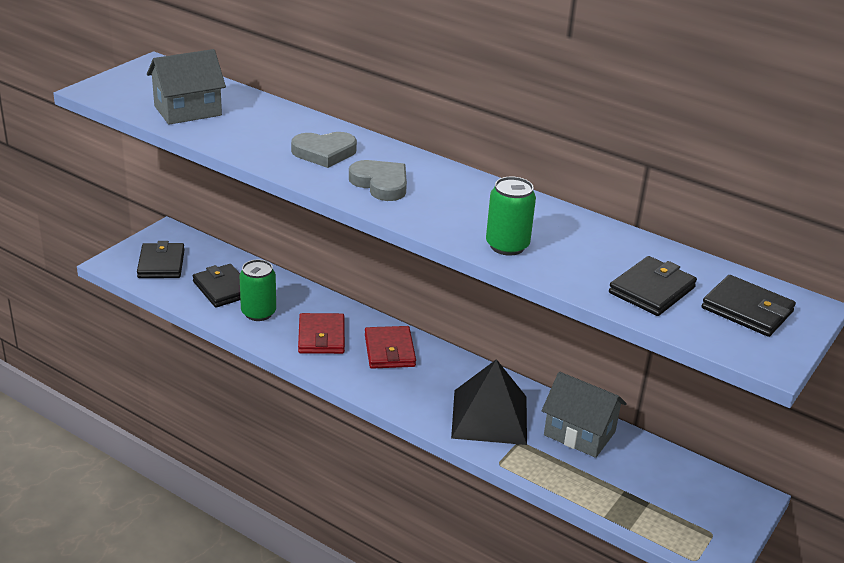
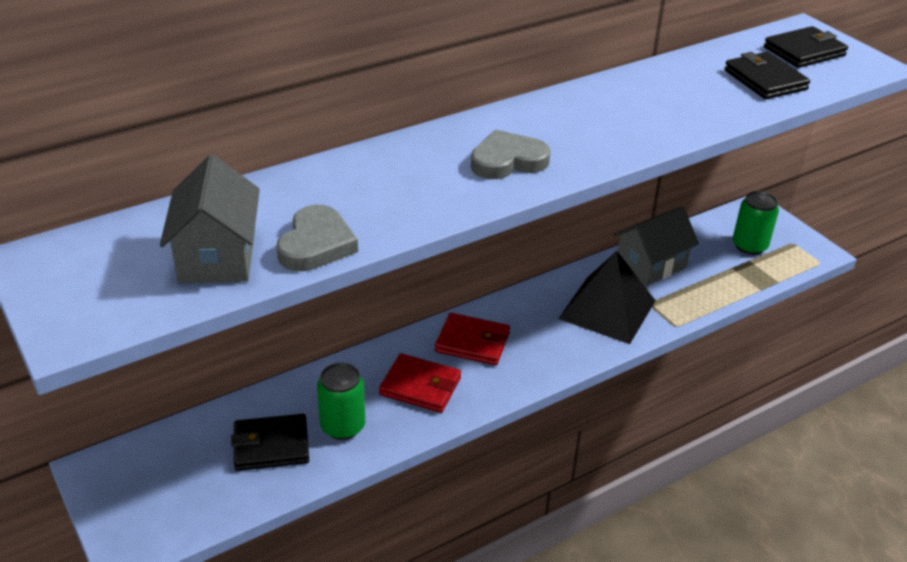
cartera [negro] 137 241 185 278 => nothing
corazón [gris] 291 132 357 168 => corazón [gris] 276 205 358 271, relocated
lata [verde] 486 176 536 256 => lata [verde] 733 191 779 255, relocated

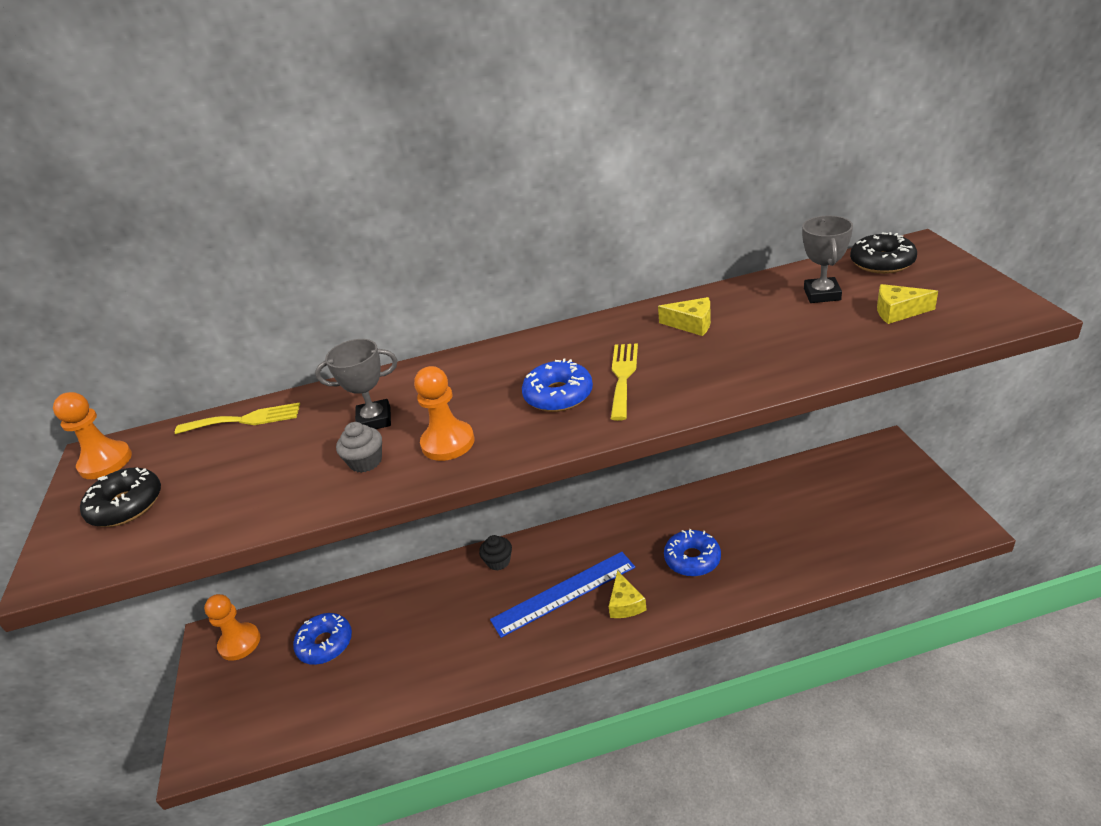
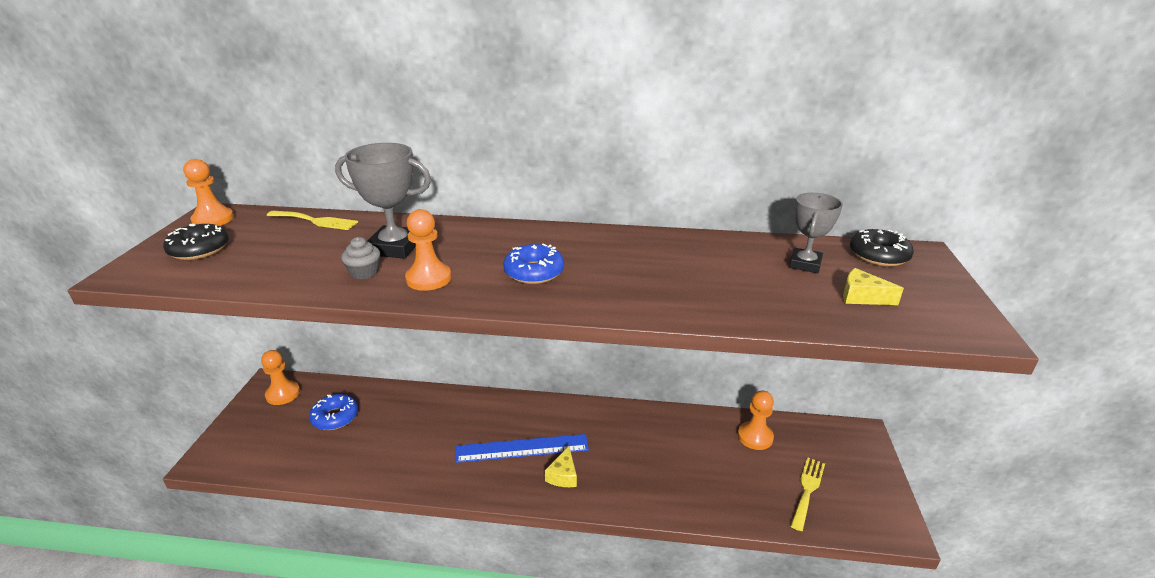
trofeo [gris] 315 339 397 429 => trofeo [gris] 335 143 431 259, x1.50
magdalena [negro] 479 535 512 570 => nothing
tenedor [amarillo] 611 343 638 421 => tenedor [amarillo] 791 457 825 531, relocated
queso [amarillo] 658 297 711 336 => nothing
rosquilla [azul] 664 529 721 577 => nothing
nothing => peón [naranja] 738 390 774 450

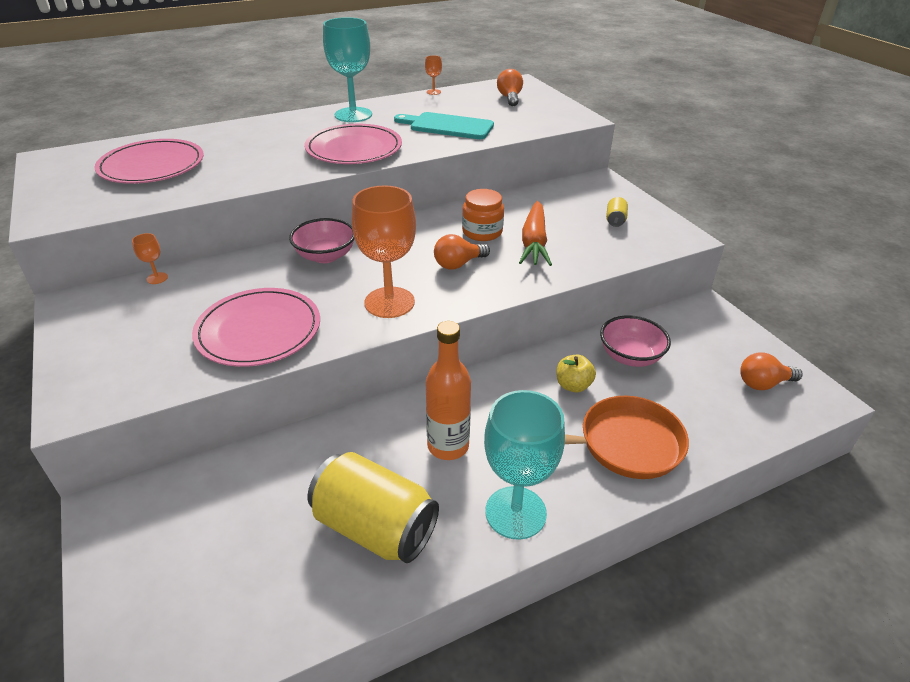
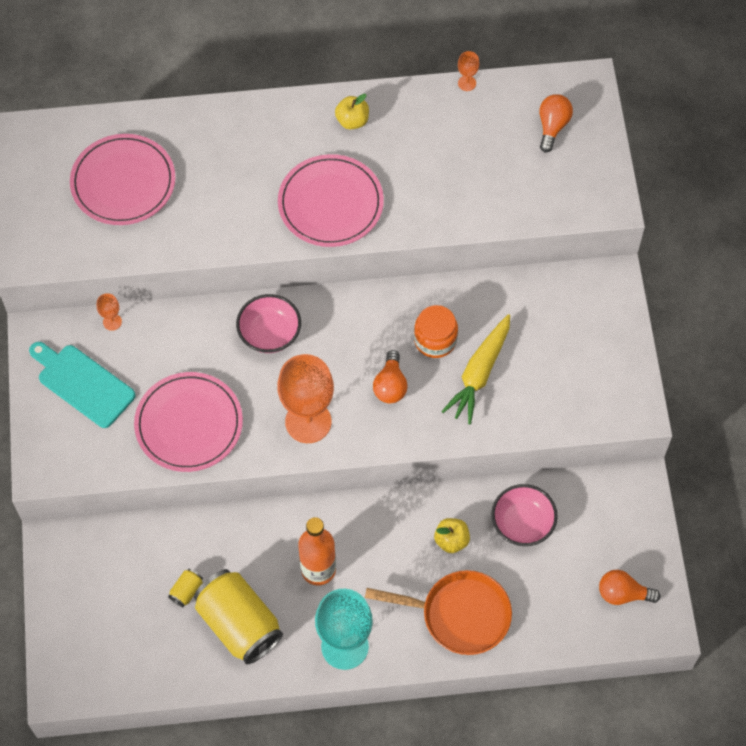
copa [turquesa] 323 17 372 122 => manzana [amarillo] 335 94 369 129
tabla de cortar [turquesa] 394 112 494 139 => tabla de cortar [turquesa] 29 342 135 428, relocated
bombilla [naranja] 434 234 490 270 => bombilla [naranja] 373 350 408 403, 75 degrees counterclockwise
zanahoria [naranja] 519 201 552 266 => zanahoria [amarillo] 441 314 510 424
lata [amarillo] 606 197 628 227 => lata [amarillo] 168 569 203 607, relocated

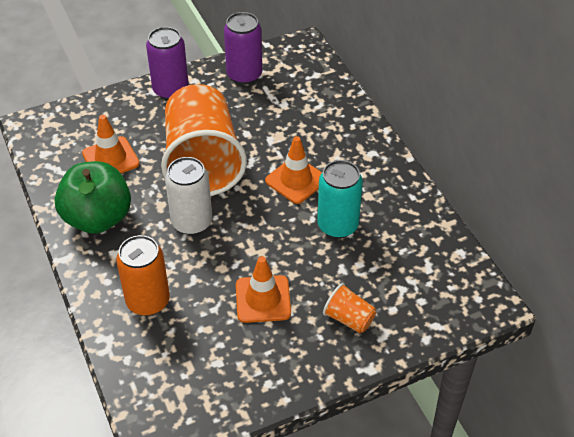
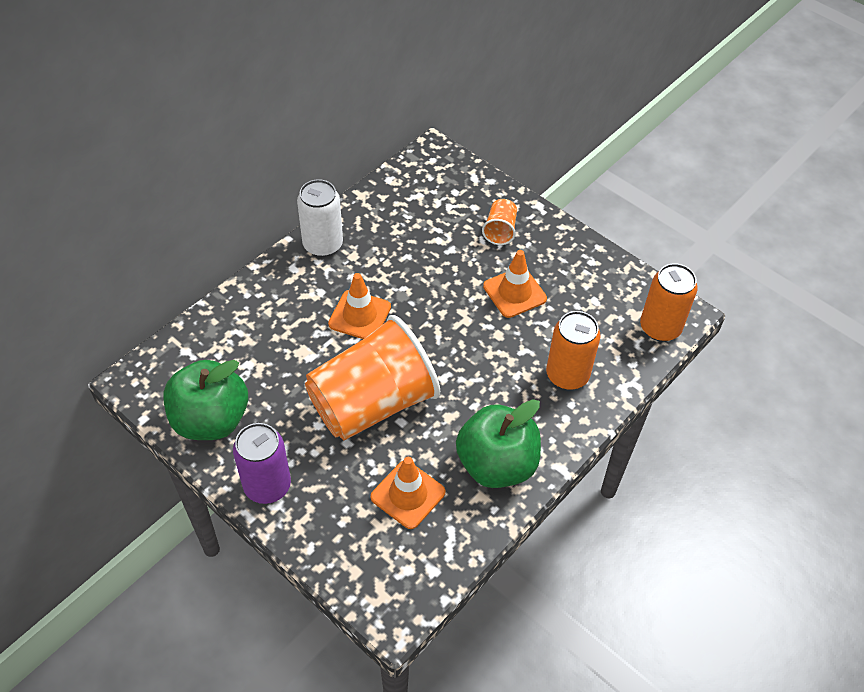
lata [blanco] 165 157 212 235 => lata [blanco] 297 179 343 257, relocated
lata [morado] 224 12 262 85 => manzana [verde] 163 360 248 440
lata [turquesa] 317 160 363 238 => nothing
nothing => lata [naranja] 640 263 698 341

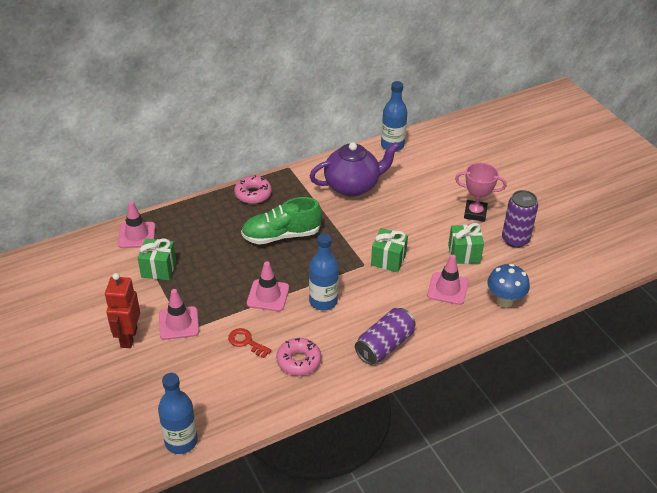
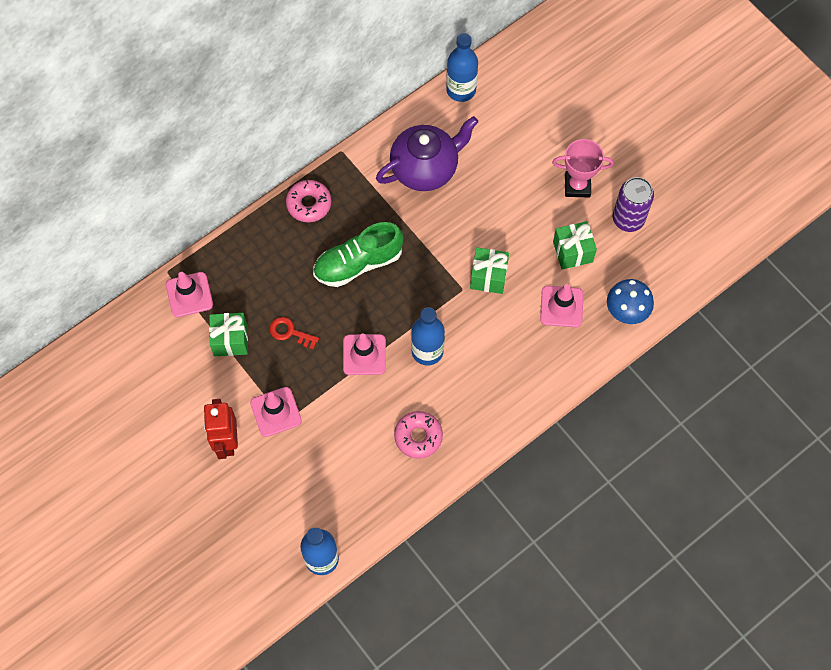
llave [rojo] 228 328 272 358 => llave [rojo] 269 317 319 349, relocated
lata [morado] 355 308 416 365 => nothing

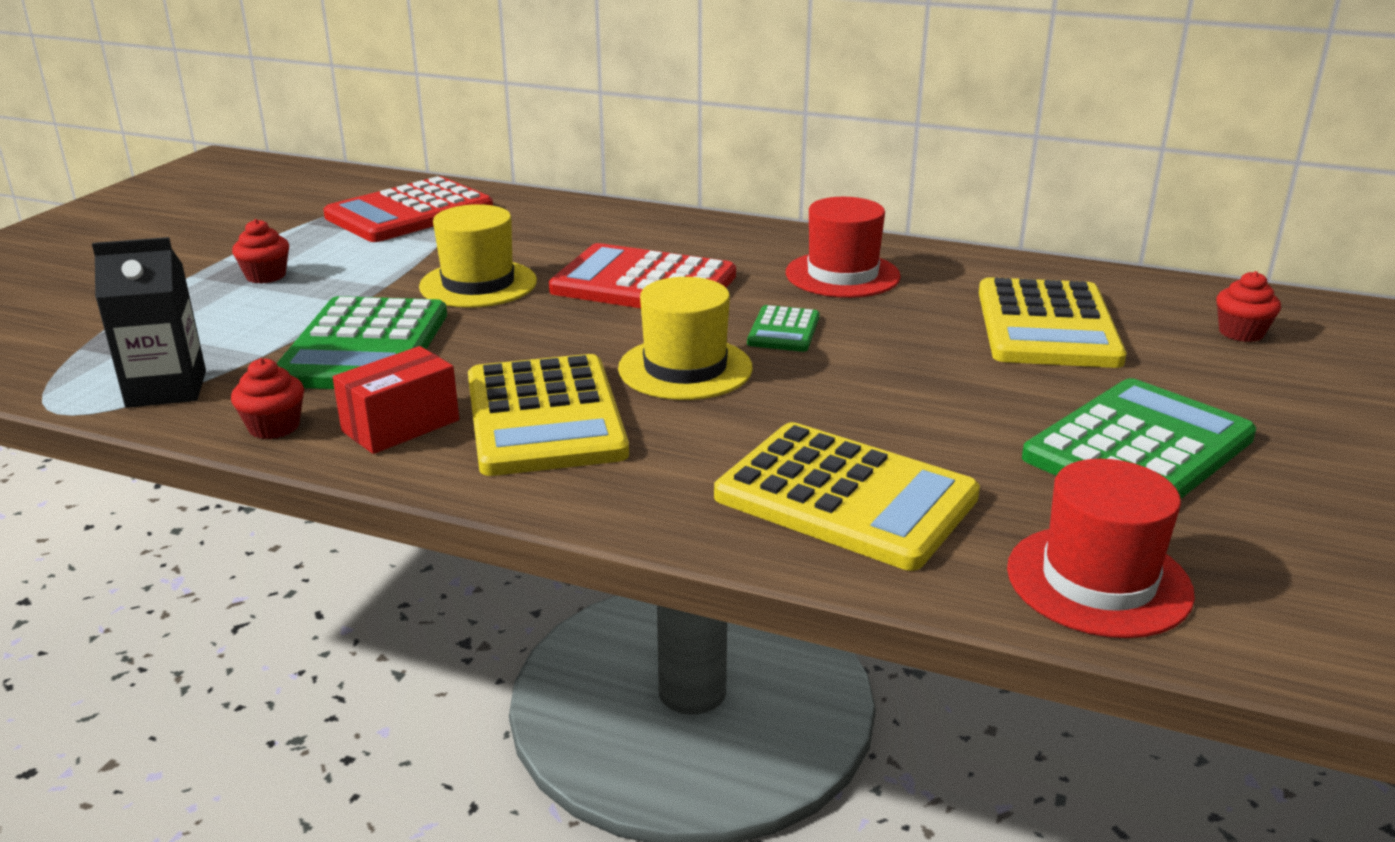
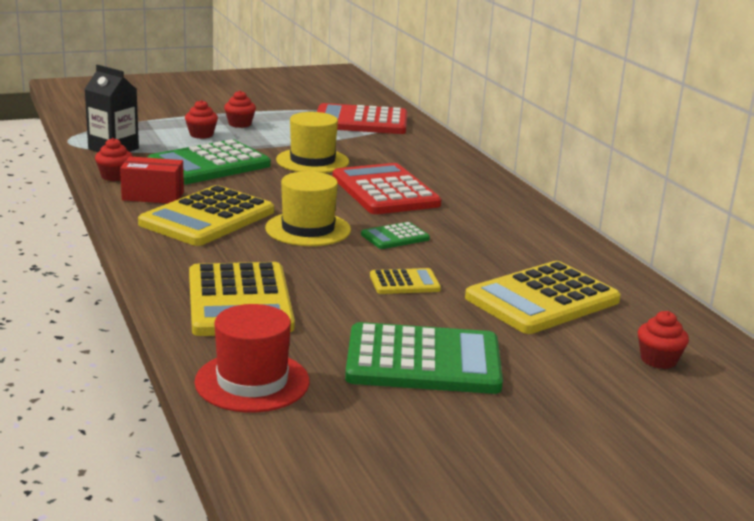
sombrero [rojo] 786 197 901 298 => nothing
nothing => magdalena [rojo] 185 100 218 139
nothing => calculadora [amarillo] 370 268 441 294

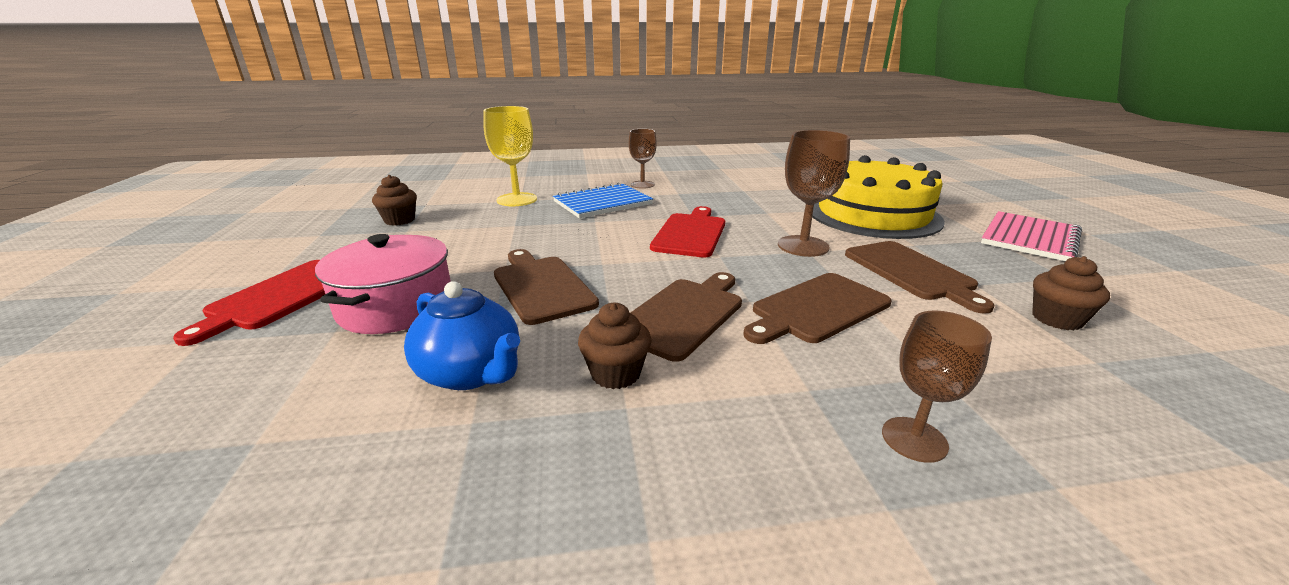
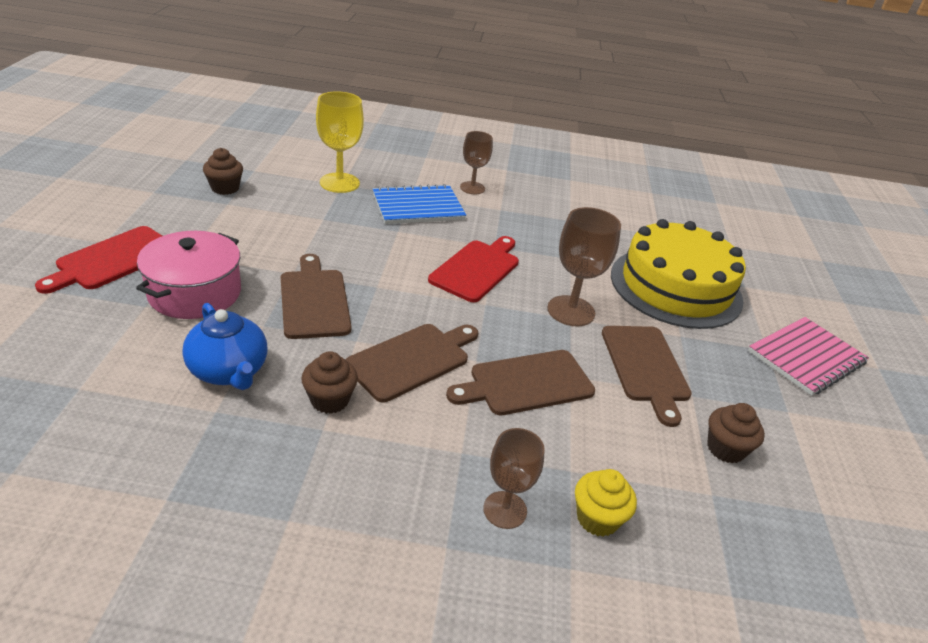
nothing => magdalena [amarillo] 575 469 637 537

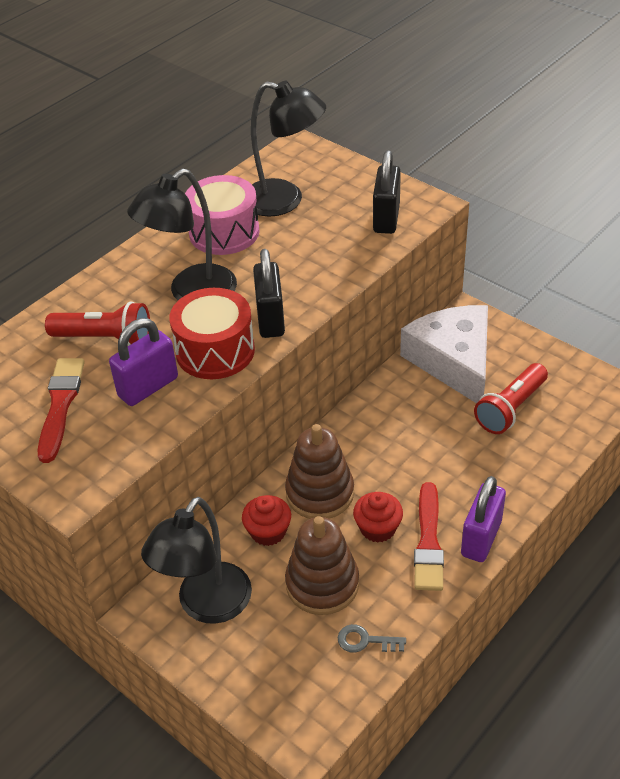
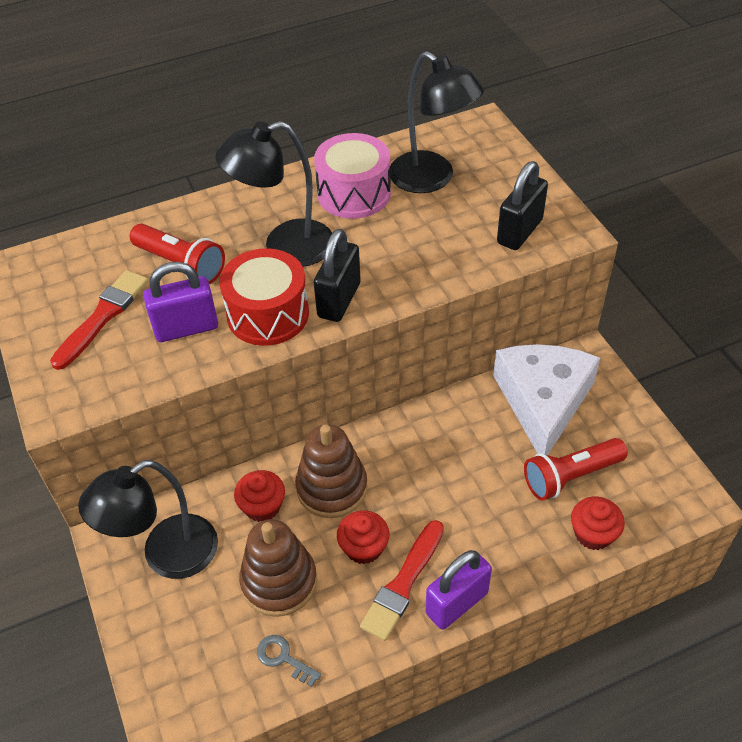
nothing => magdalena [rojo] 571 497 625 550

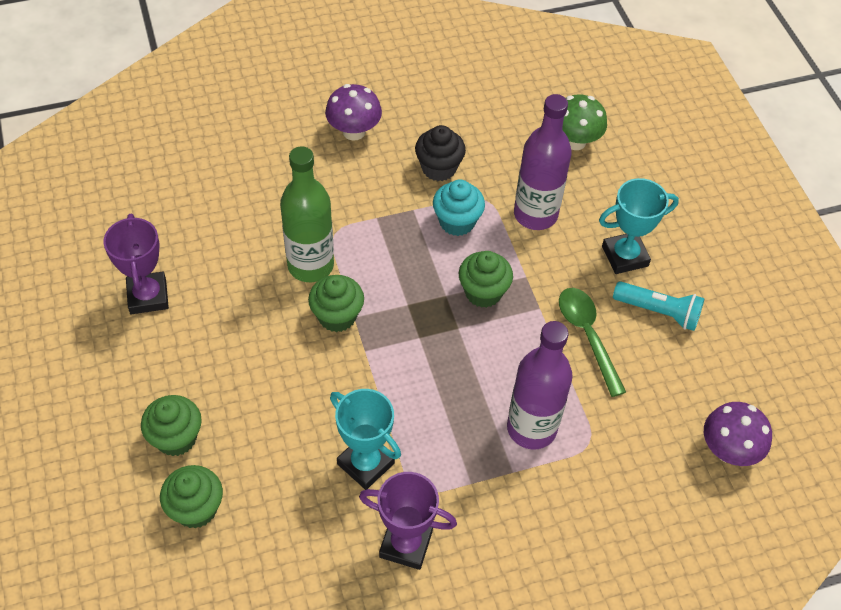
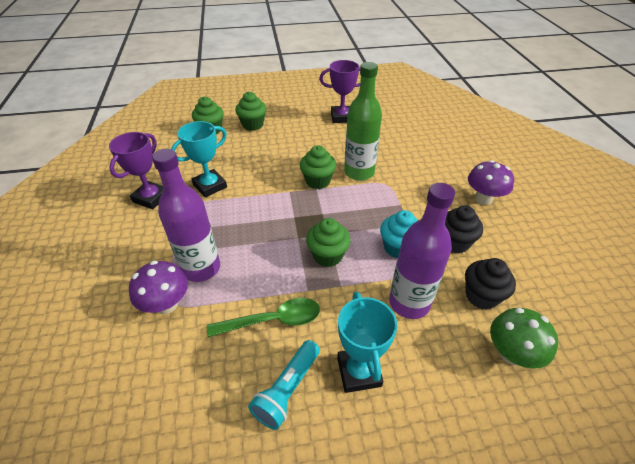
seta [morado] 704 402 772 466 => seta [morado] 129 261 188 314, relocated
nothing => magdalena [negro] 465 258 516 310

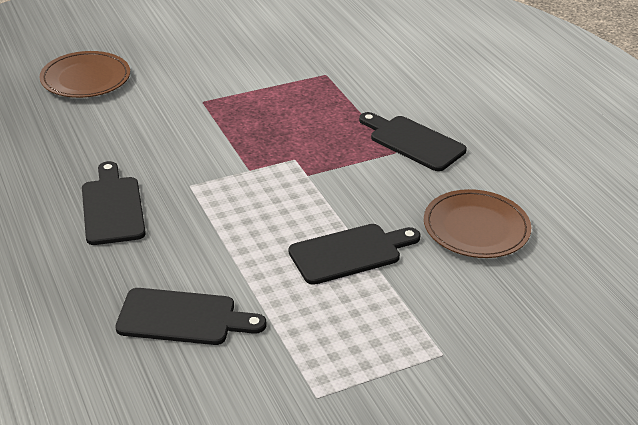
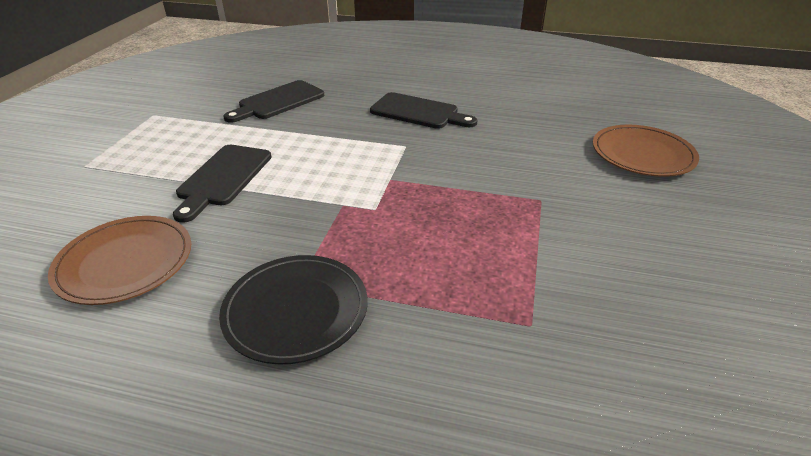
tabla de cortar [negro] 359 112 467 171 => plato [negro] 219 255 368 364

